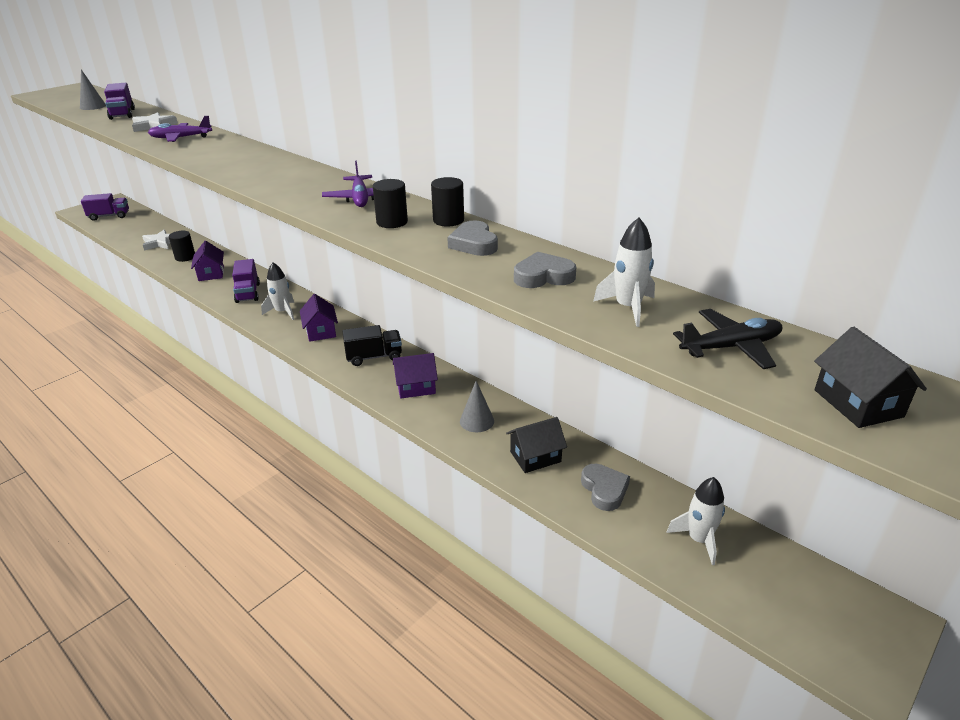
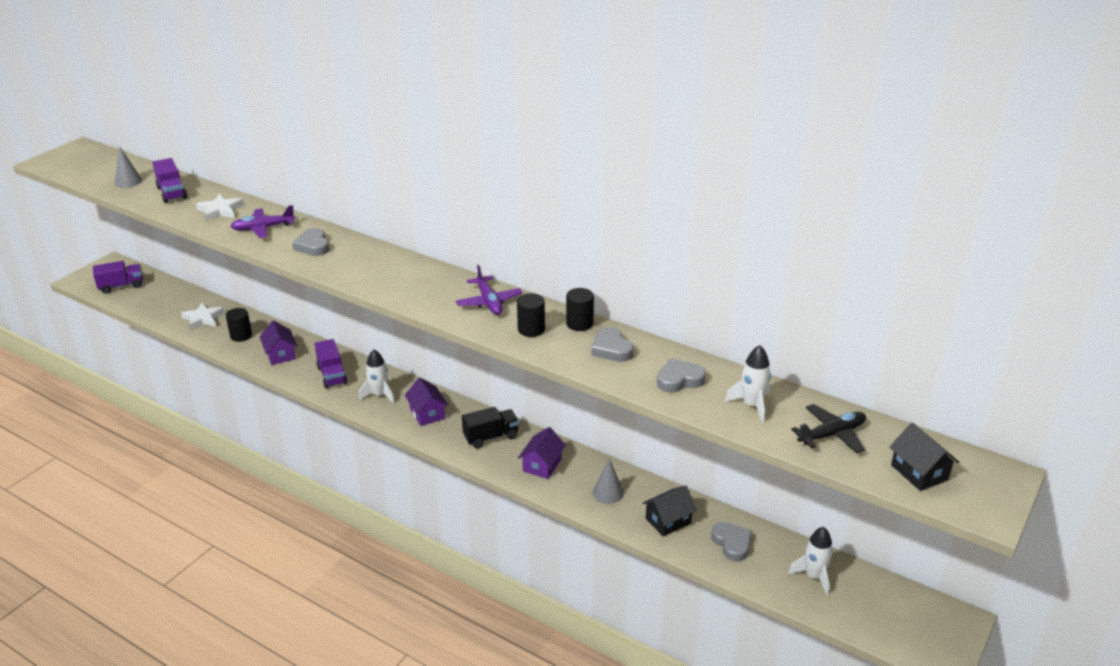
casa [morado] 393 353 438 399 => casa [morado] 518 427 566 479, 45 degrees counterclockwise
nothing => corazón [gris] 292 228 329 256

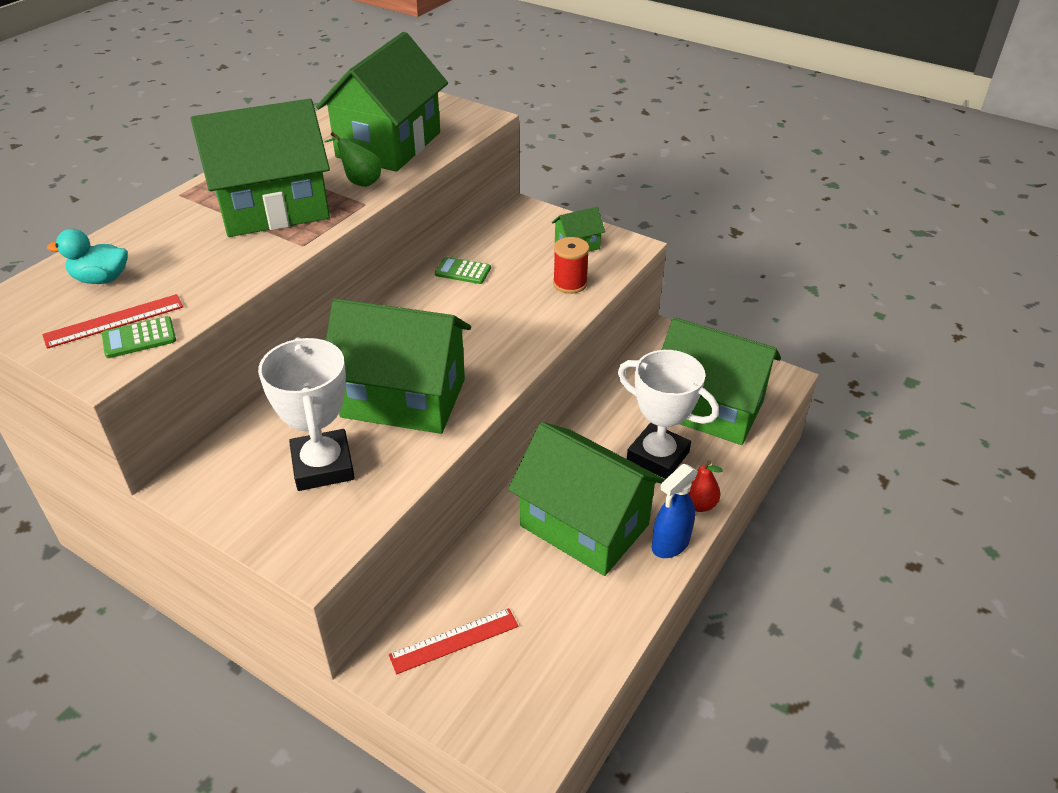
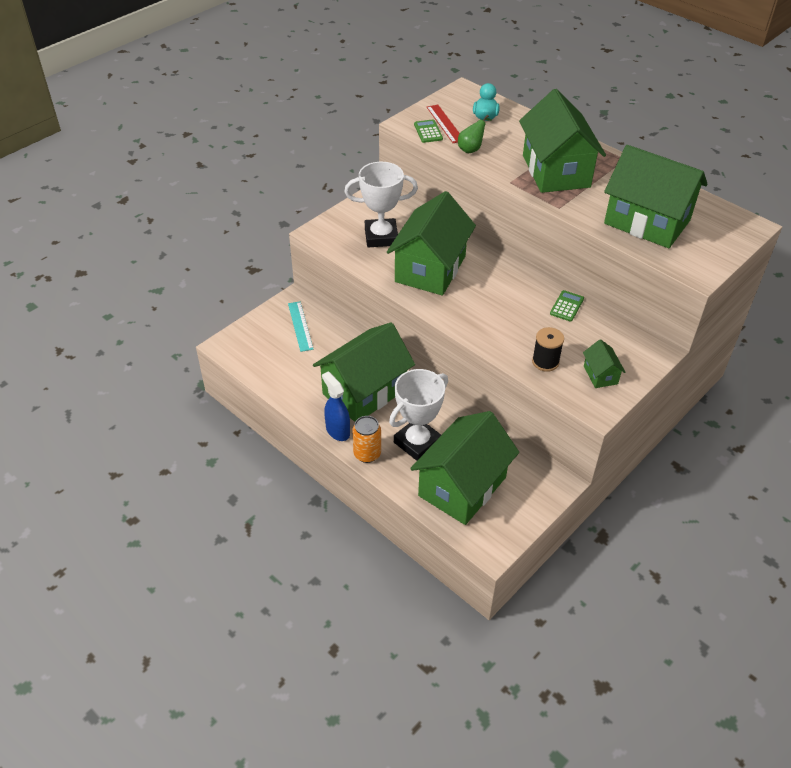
pera [verde] 324 132 381 187 => pera [verde] 458 115 492 153, relocated
regla [rojo] 389 608 518 674 => regla [turquesa] 288 301 313 352
carrete [rojo] 553 237 589 294 => carrete [negro] 532 327 564 372
pera [rojo] 688 460 723 512 => lata [naranja] 353 416 381 463

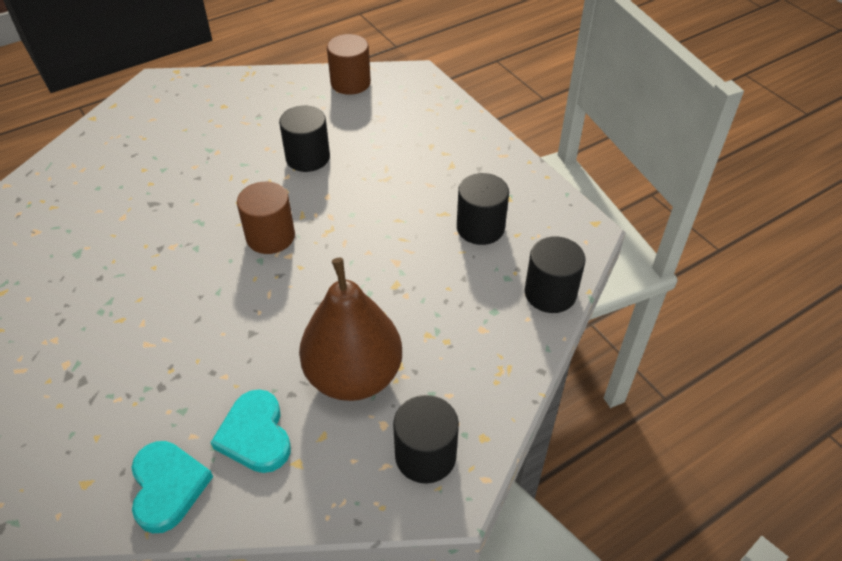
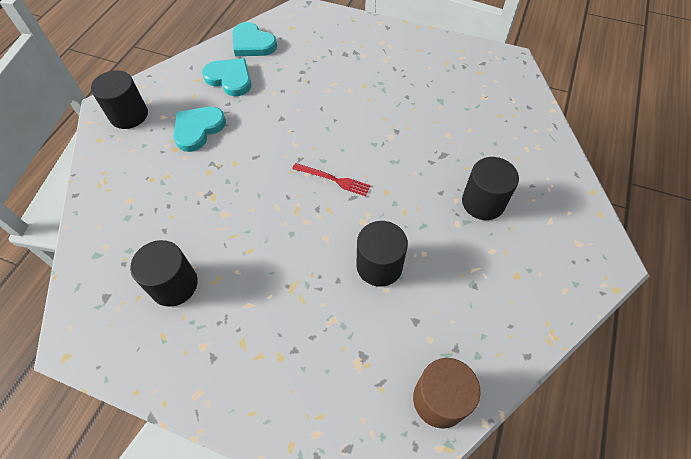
cilindro [marrón] 237 182 295 254 => tenedor [rojo] 292 163 371 196
pera [marrón] 299 258 402 401 => corazón [turquesa] 174 107 226 152
cilindro [negro] 525 236 586 313 => cilindro [negro] 462 157 519 220, relocated

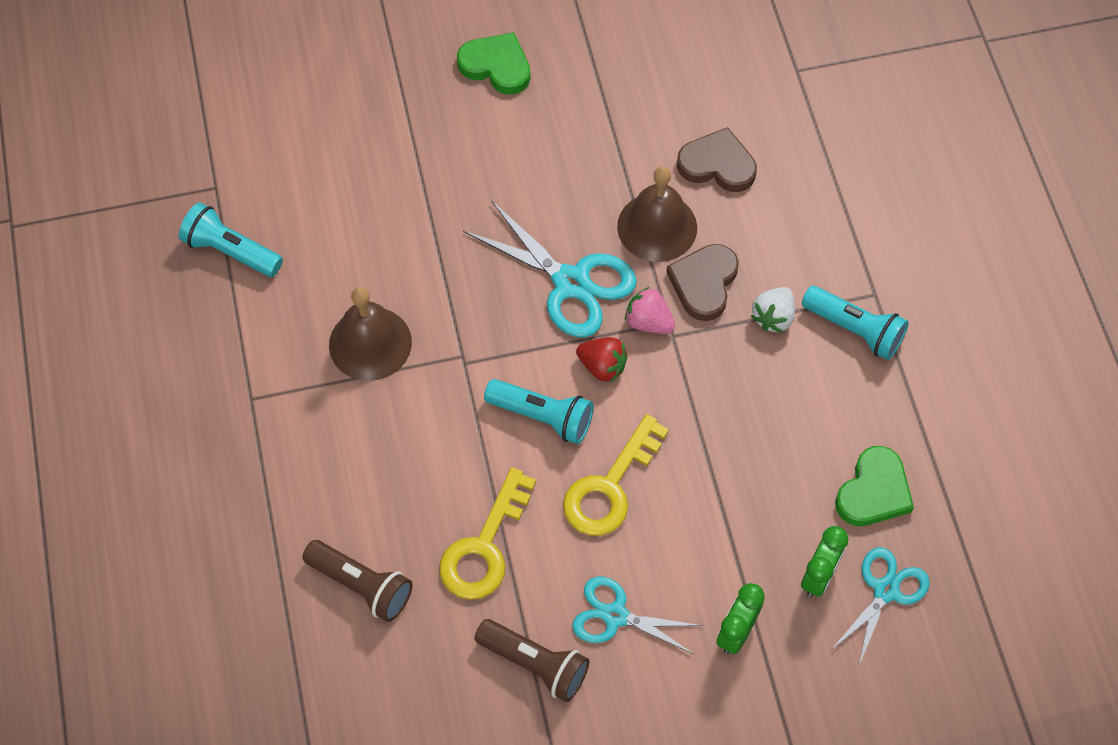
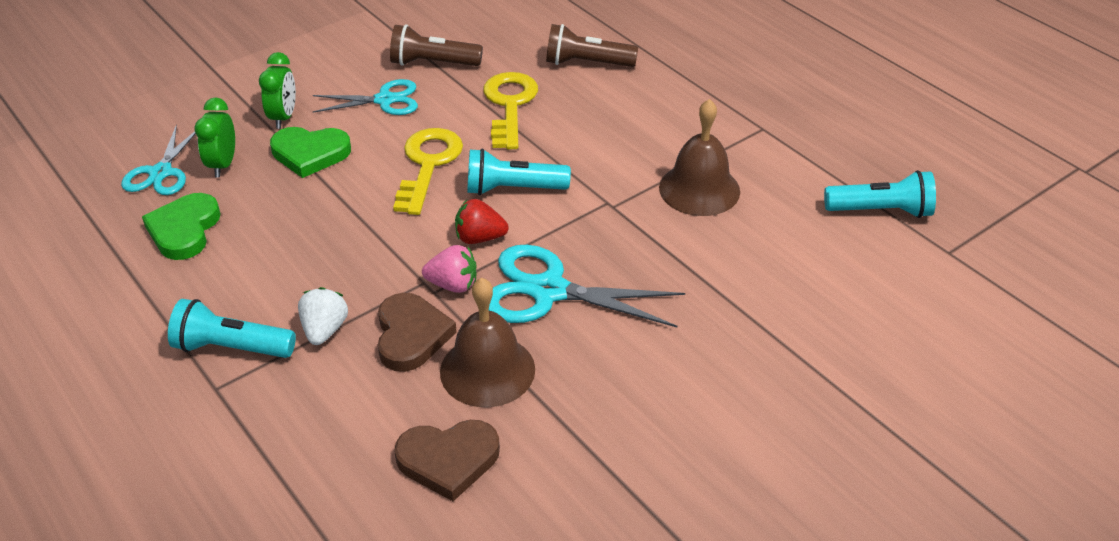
corazón [verde] 457 32 531 95 => corazón [verde] 270 127 351 178, relocated

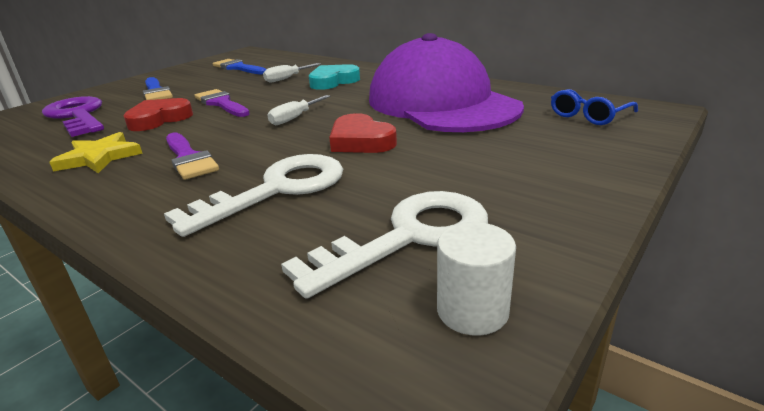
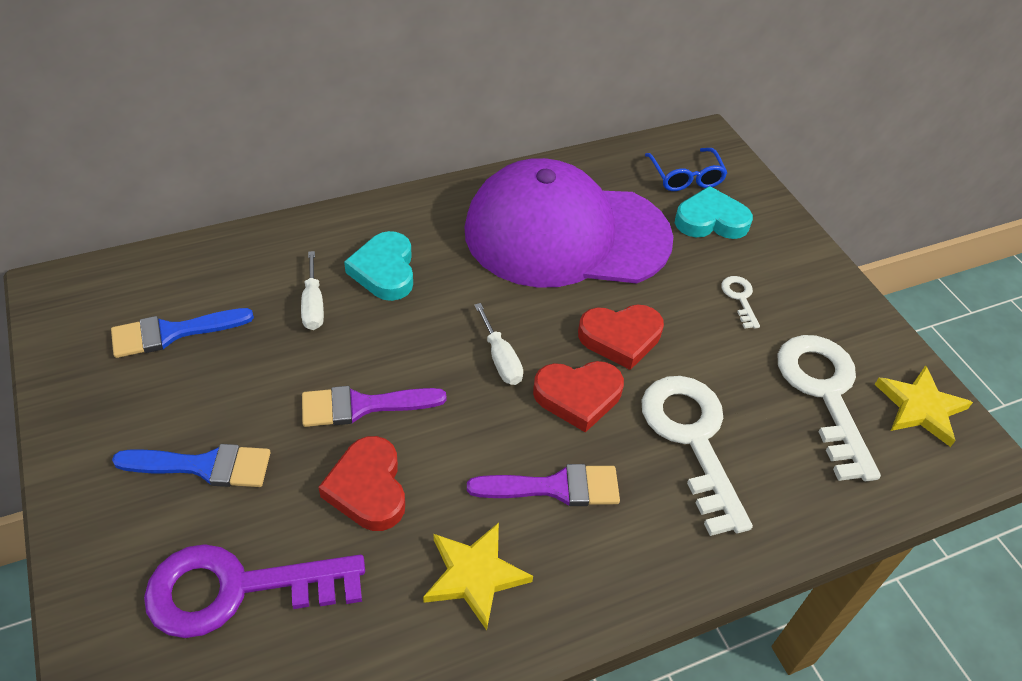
cilindro [blanco] 437 222 516 336 => estrella [amarillo] 875 365 973 447
nothing => corazón [rojo] 533 361 624 433
nothing => corazón [turquesa] 675 186 753 239
nothing => llave [blanco] 721 276 760 329

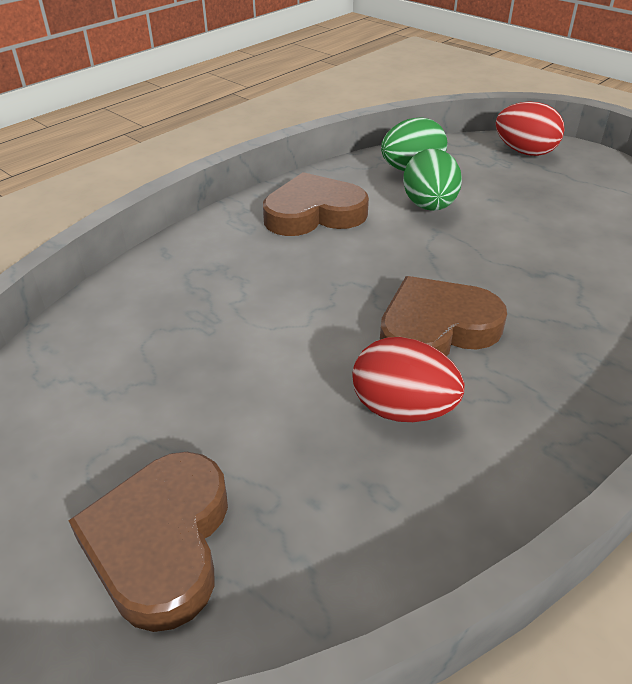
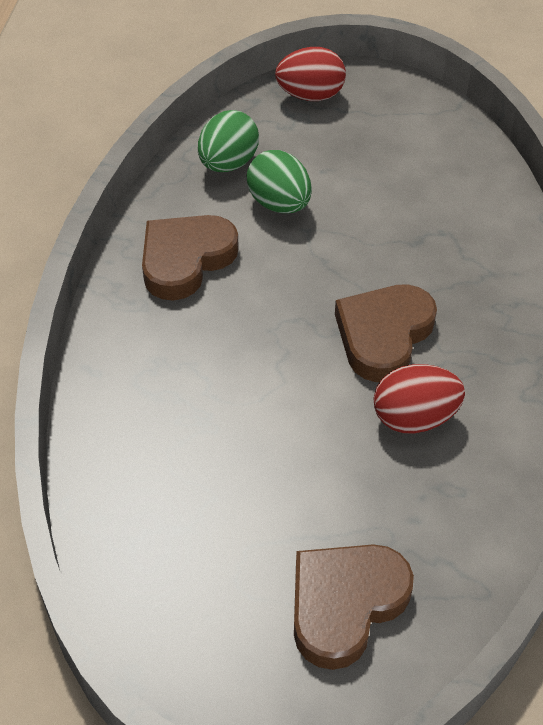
corazón [marrón] 68 452 228 632 => corazón [marrón] 294 544 414 670, 75 degrees clockwise

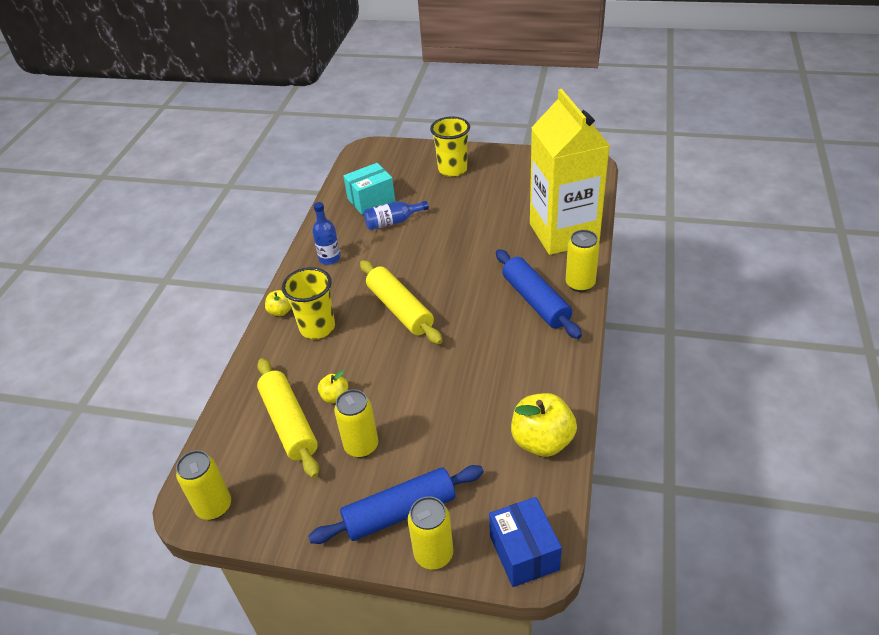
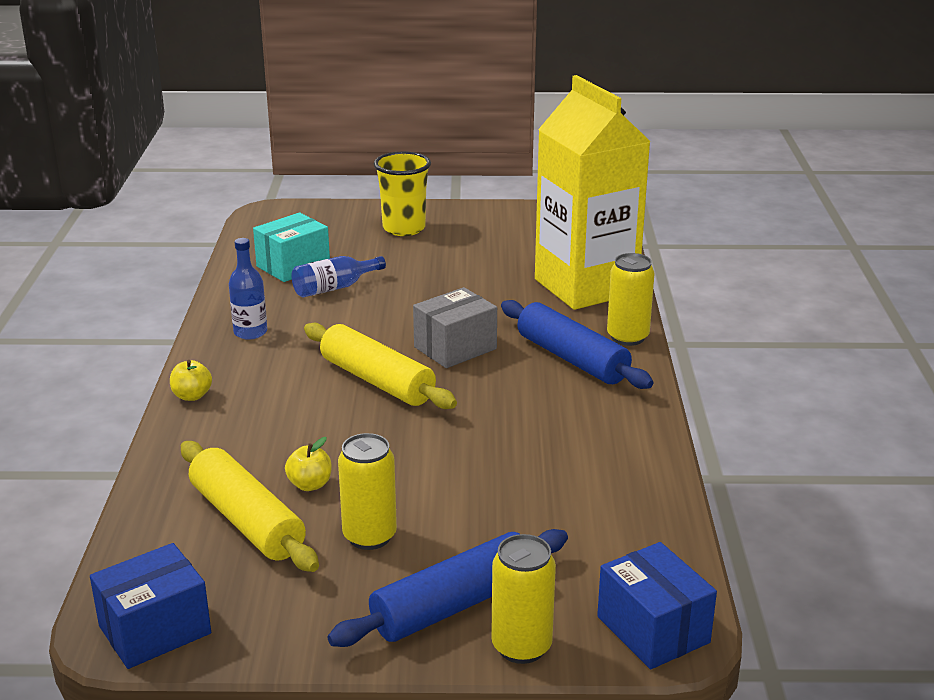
lata [amarillo] 176 450 231 520 => caja [azul] 90 543 211 669
vaso [amarillo] 282 267 335 339 => nothing
manzana [amarillo] 511 393 577 457 => nothing
nothing => caja [gris] 413 287 497 368

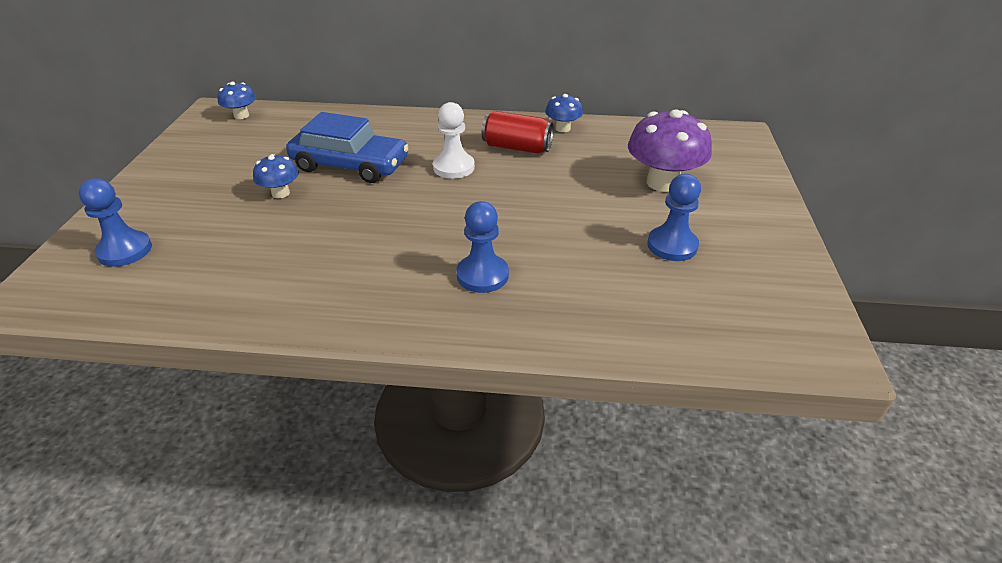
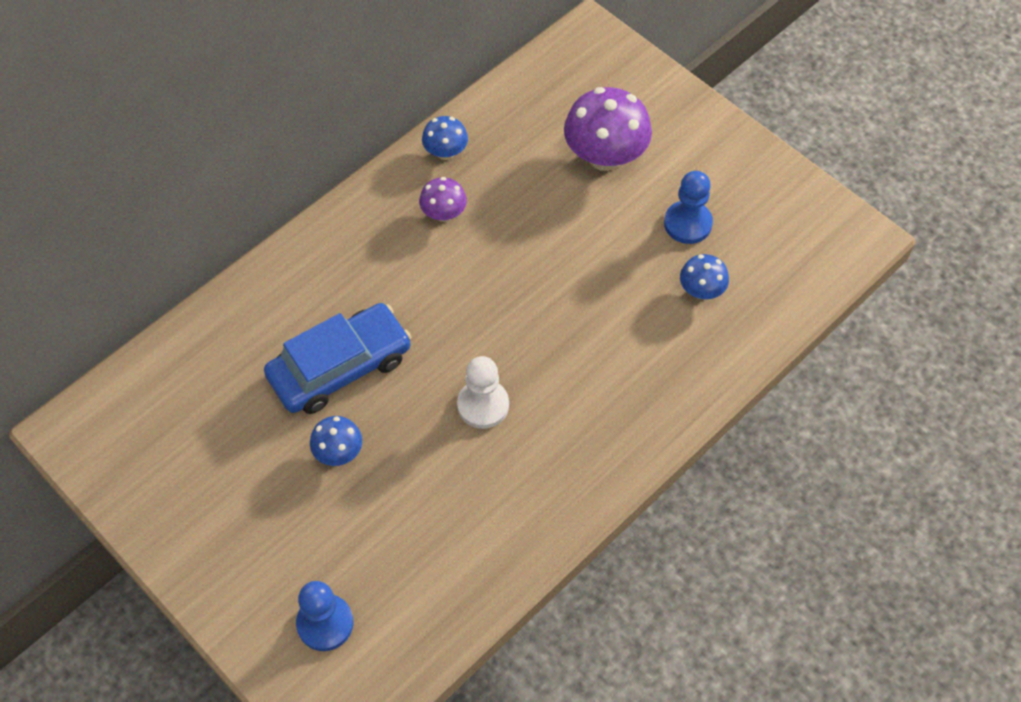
seta [azul] 217 82 256 119 => seta [azul] 680 254 729 299, relocated
peón [blanco] 433 102 475 179 => peón [blanco] 457 356 509 429, relocated
peón [azul] 456 201 509 293 => nothing
lata [rojo] 481 111 554 154 => seta [morado] 419 177 467 222

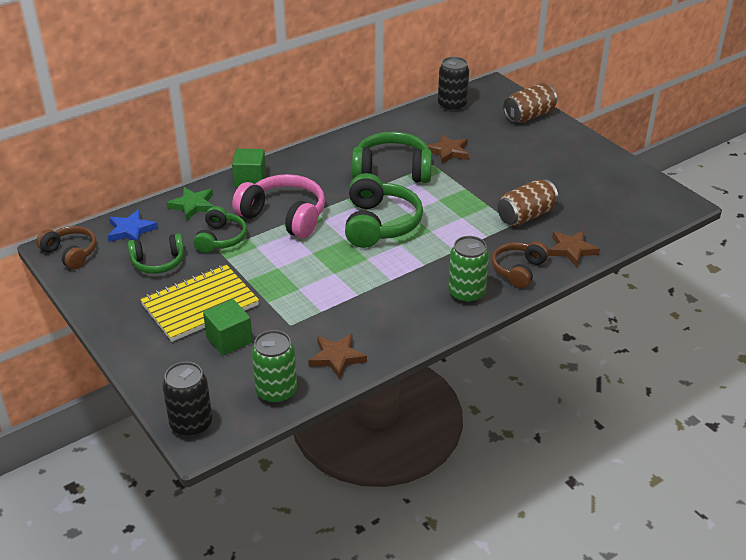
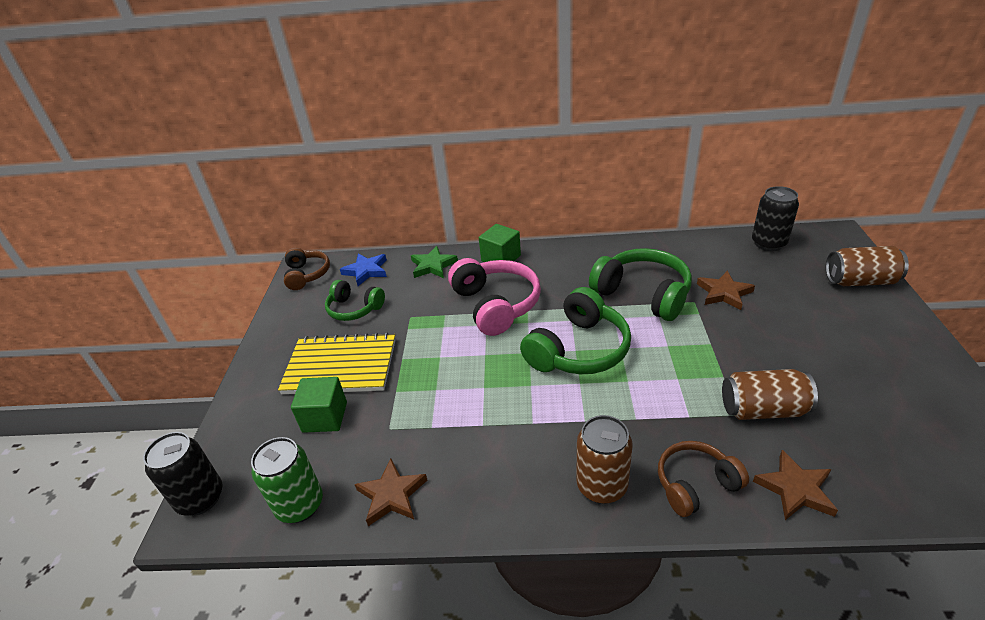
auriculares [verde] 193 206 247 253 => nothing
lata [verde] 448 236 489 304 => lata [marrón] 576 415 633 504

